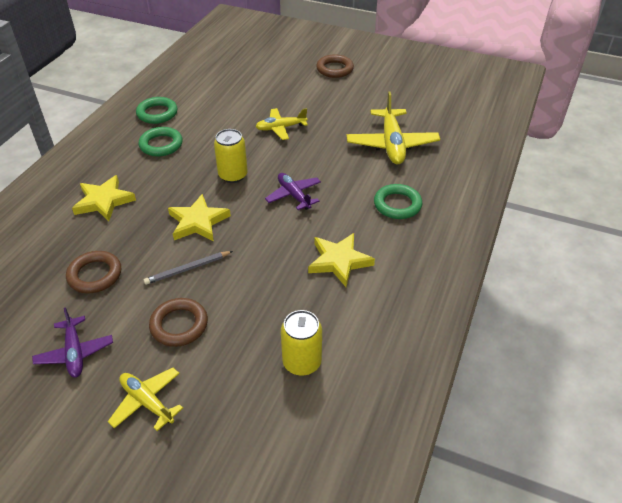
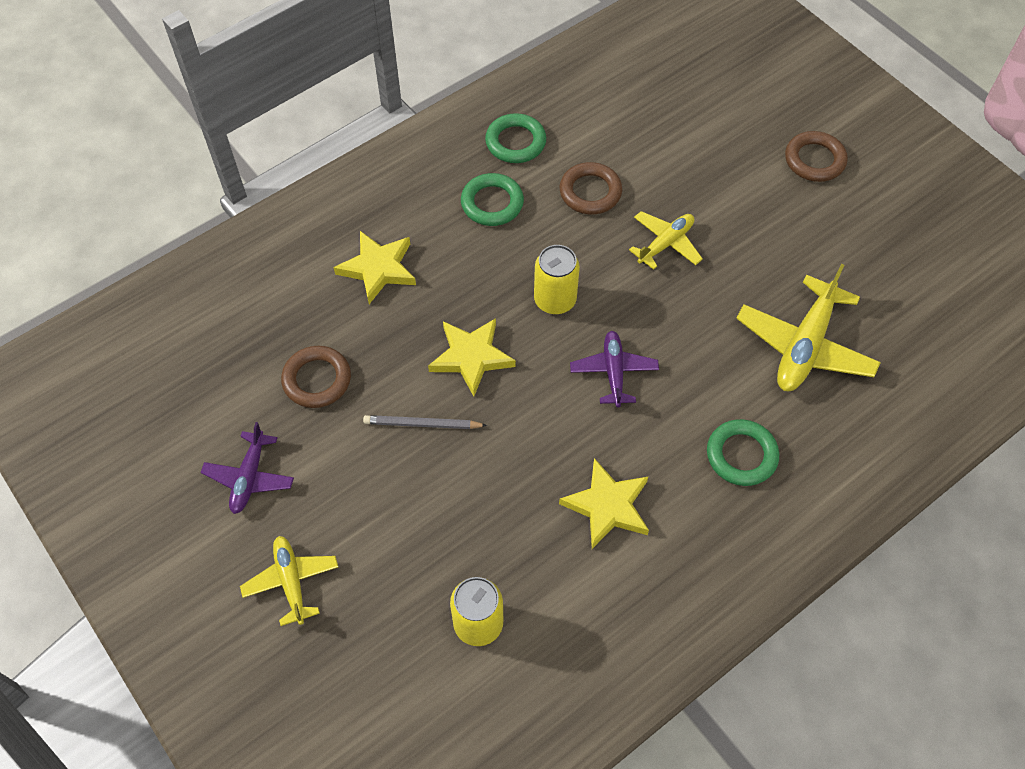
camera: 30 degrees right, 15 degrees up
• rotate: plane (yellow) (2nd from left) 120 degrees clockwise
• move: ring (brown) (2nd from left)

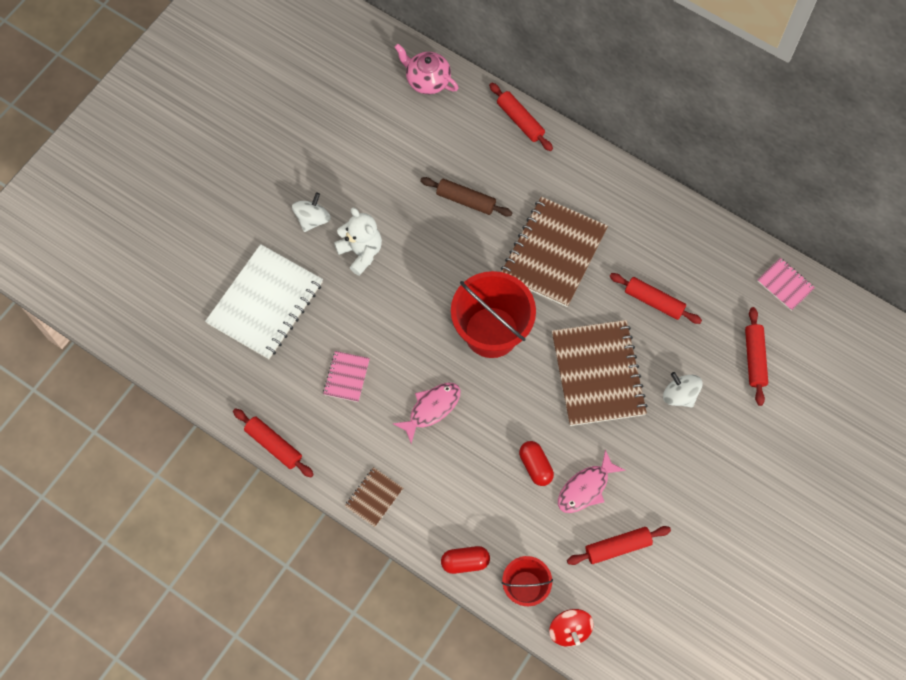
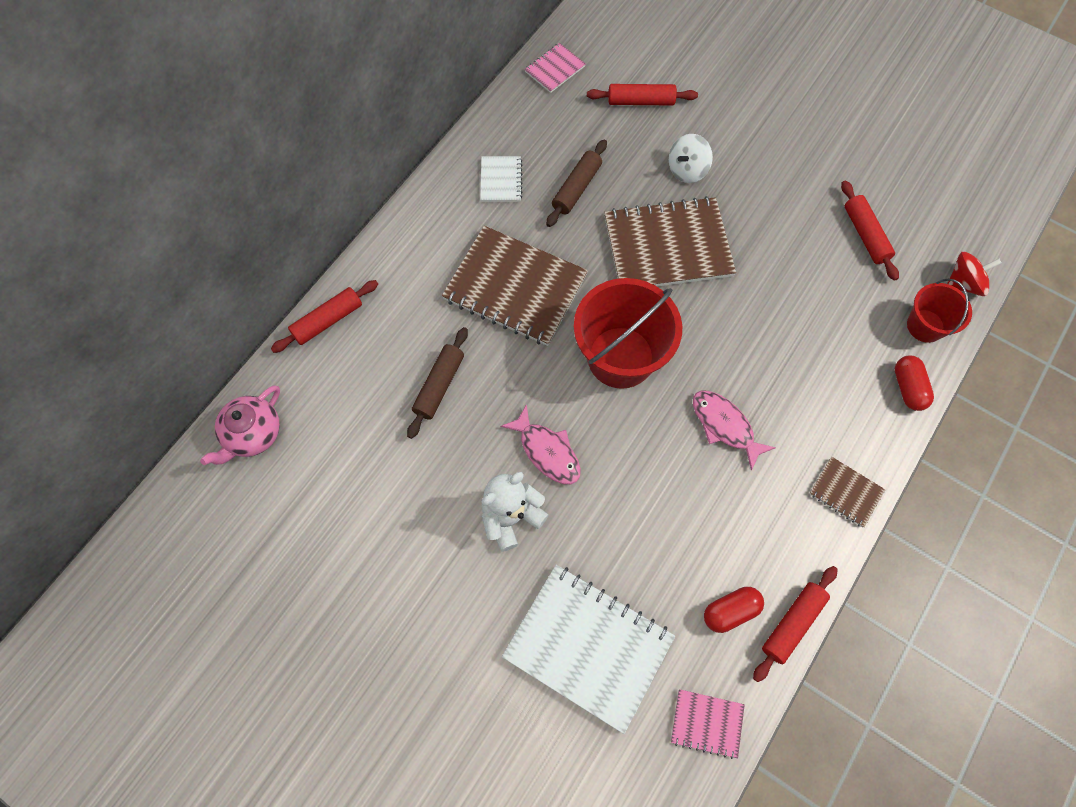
camera: 90 degrees left, 0 degrees up
• delete: spinning top (white) (1st from left)
• recolor: rolling pin (red) (4th from left) to rolling pin (brown) (2nd from left)
• move: notebook (pink) (1st from left in the first image) to notebook (pink) (2nd from left)
• move: capsule (red) (2nd from left in the first image) to capsule (red) (1st from left)
• move: fish (pink) (2nd from left in the first image) to fish (pink) (1st from left)
• insert: notebook (white) (1st from left)

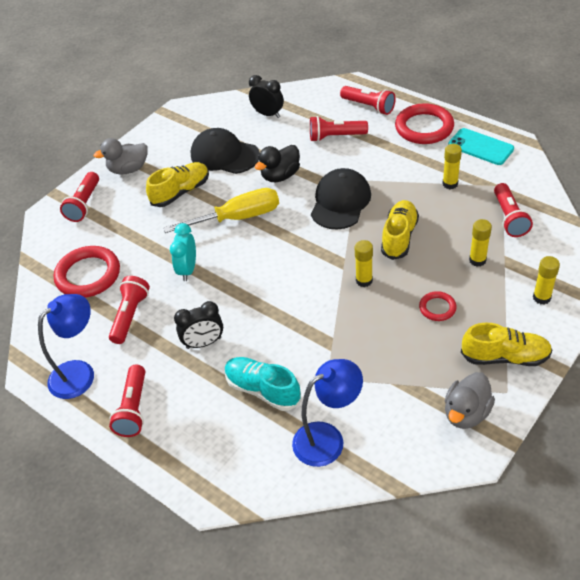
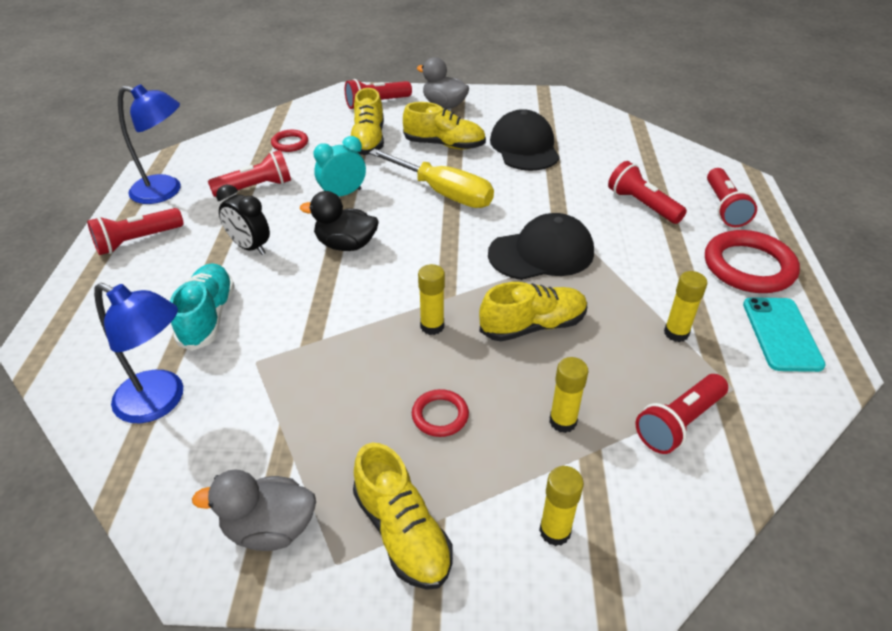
camera: 50 degrees right, 5 degrees down
• delete: clock (black) (2nd from left)
• move: duck (black)
• resize: ring (red) (1st from left) x0.51
• insert: shoe (yellow) (1st from left)

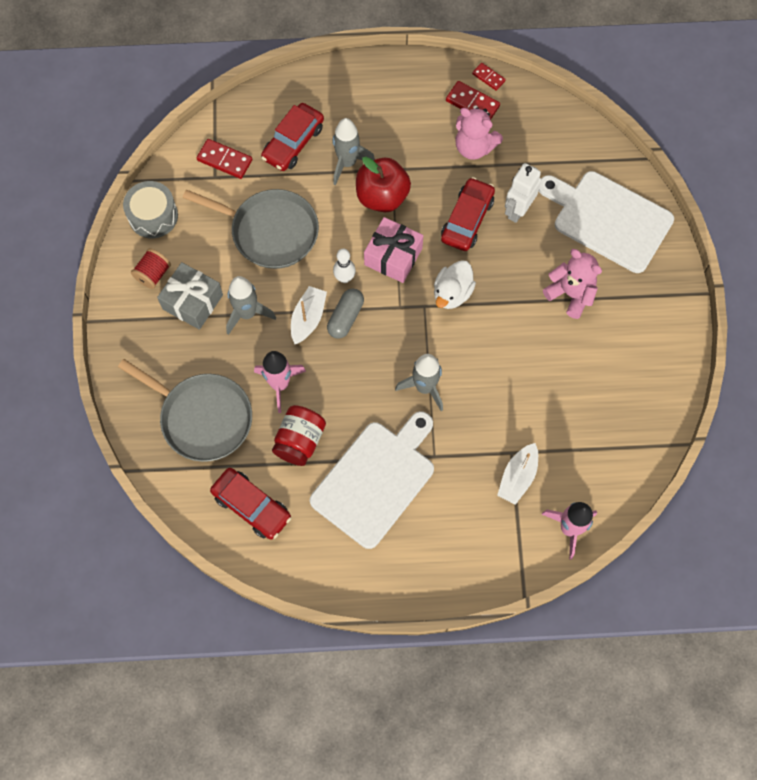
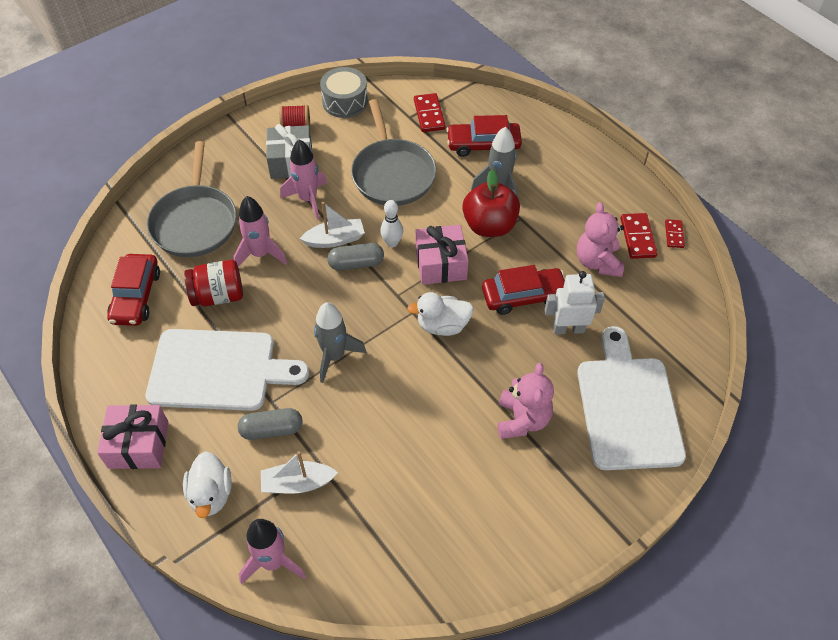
camera: 55 degrees right, 15 degrees down
• recolor: rocket (grey) (1st from left) to rocket (pink) (3rd from left)
• insert: gift (pink) (1st from left)
• insert: capsule (grey) (1st from left)
• insert: duck (white) (1st from left)

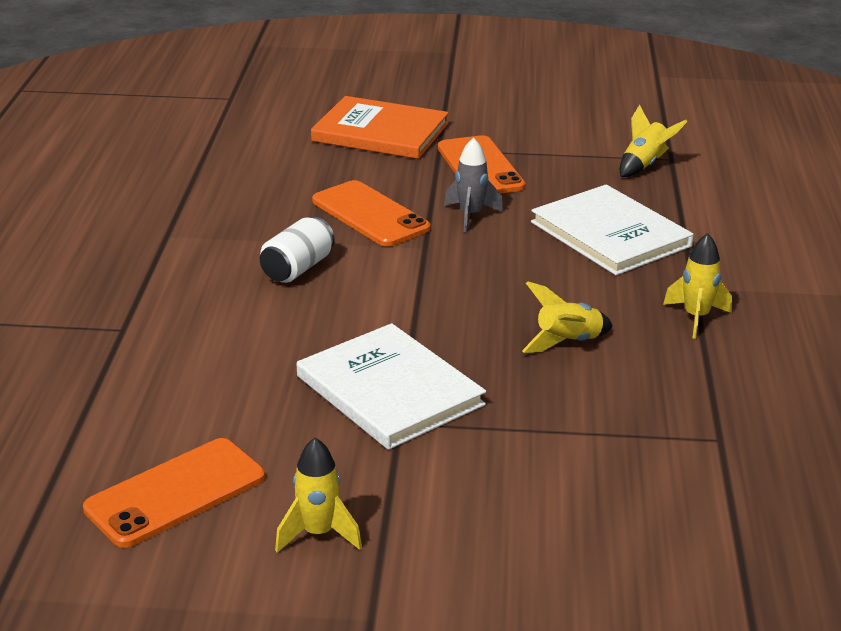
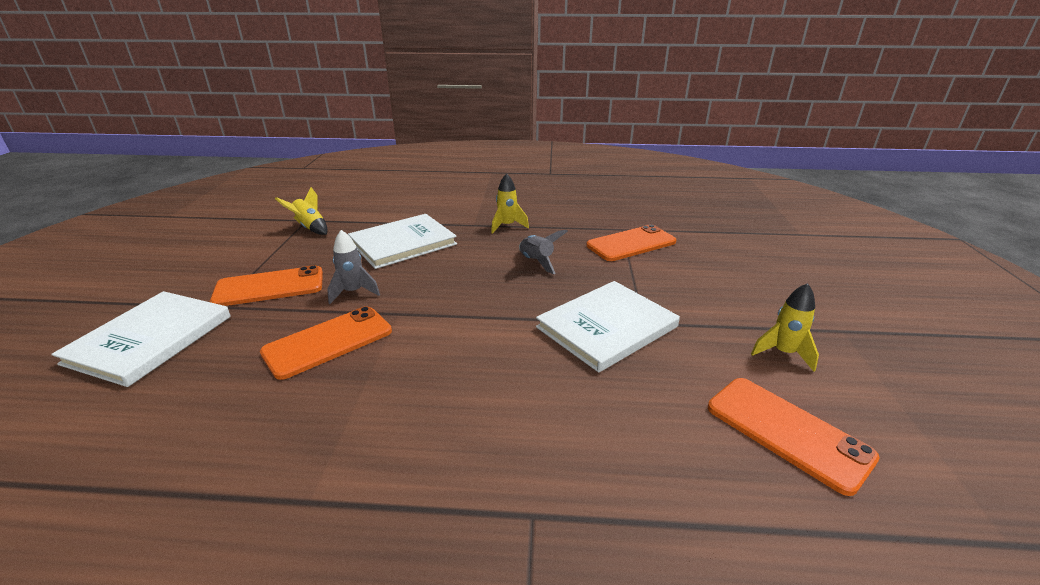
camera: 90 degrees left, 0 degrees up
• recolor: book (orange) to book (white) (1st from left)
• delete: can (white)
• recolor: rocket (yellow) (2nd from left) to rocket (grey) (2nd from left)
• insert: phone (orange) (3rd from left)

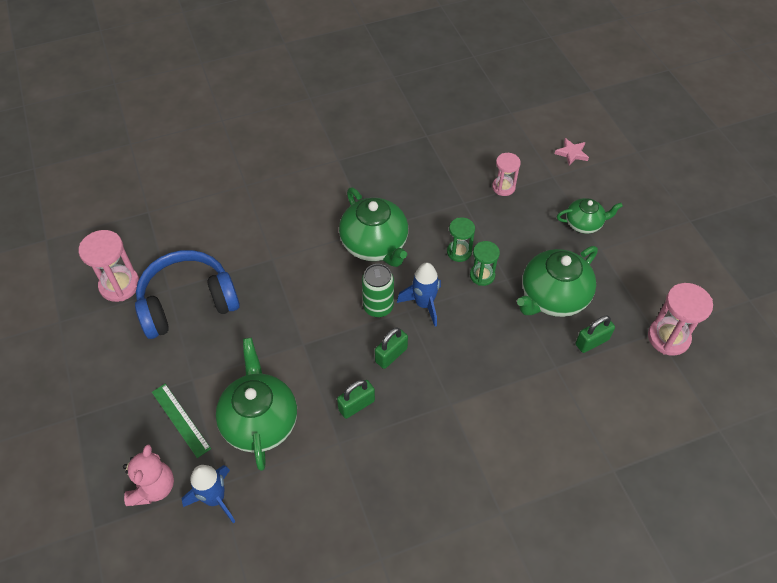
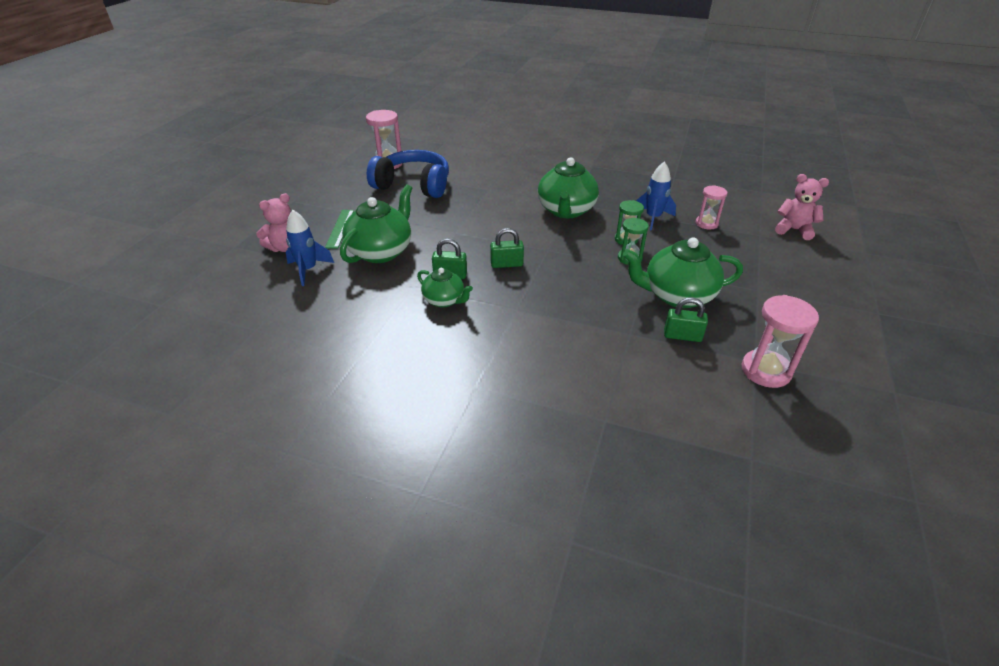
camera: 40 degrees right, 15 degrees down
• replace: star (pink) to teddy bear (pink) (2nd from left)
• move: teapot (green) (4th from left in the first image) to teapot (green) (2nd from left)
• move: rocket (blue) (2nd from left)
• delete: can (green)

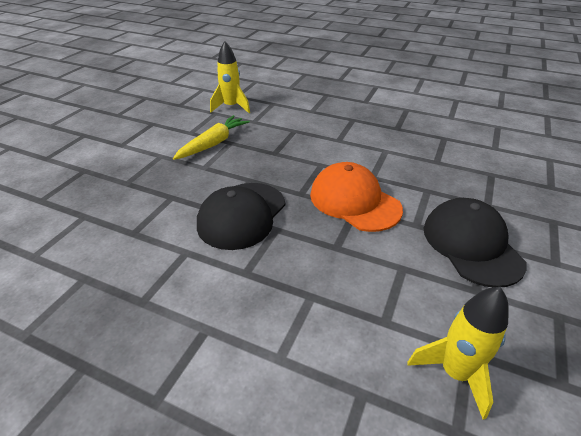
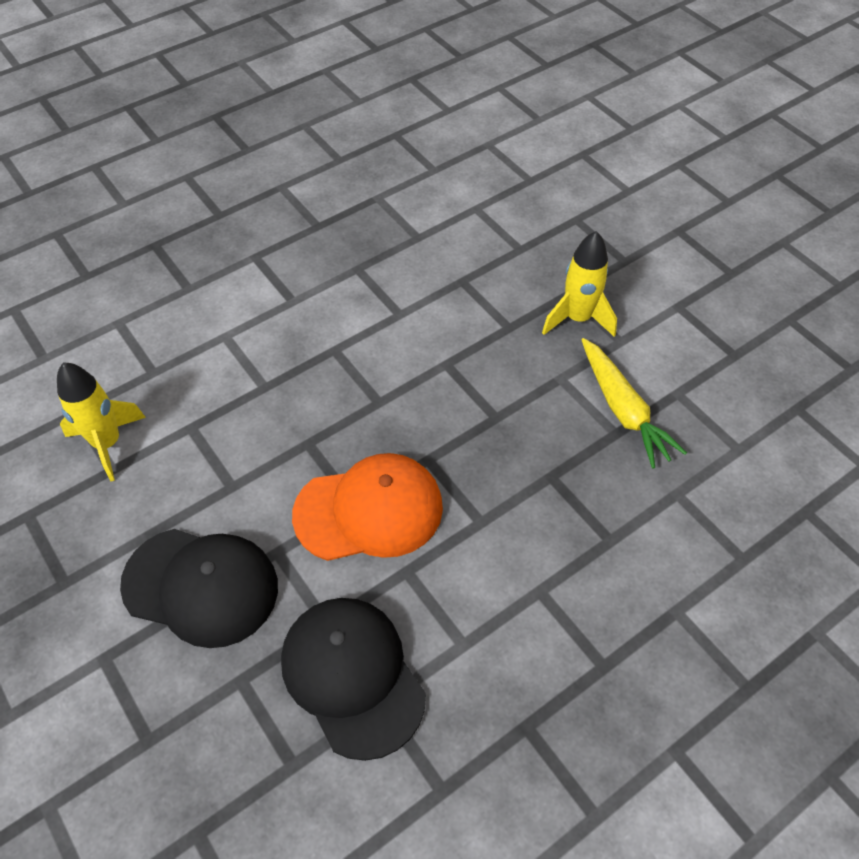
camera: 120 degrees right, 15 degrees up
• move: rocket (yellow) (1st from left in the first image) to rocket (yellow) (2nd from left)
• move: cap (black) (1st from left in the first image) to cap (black) (2nd from left)

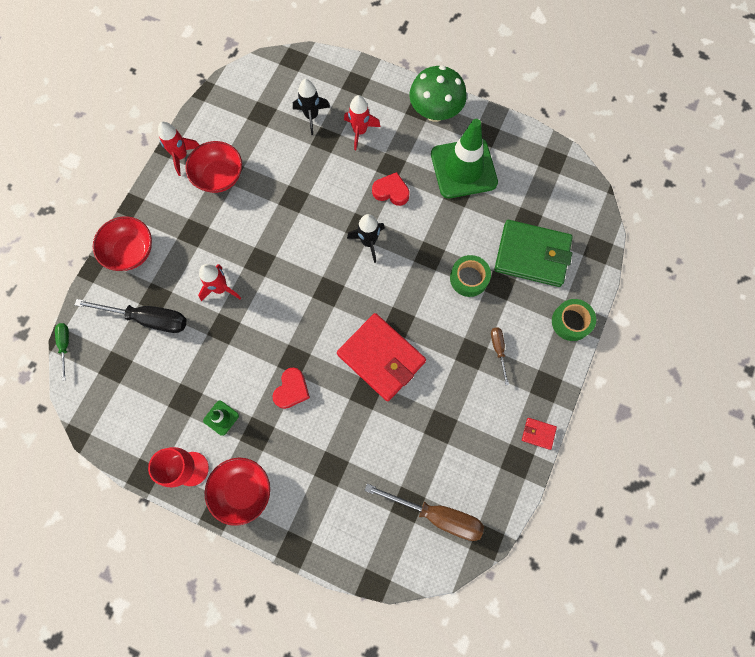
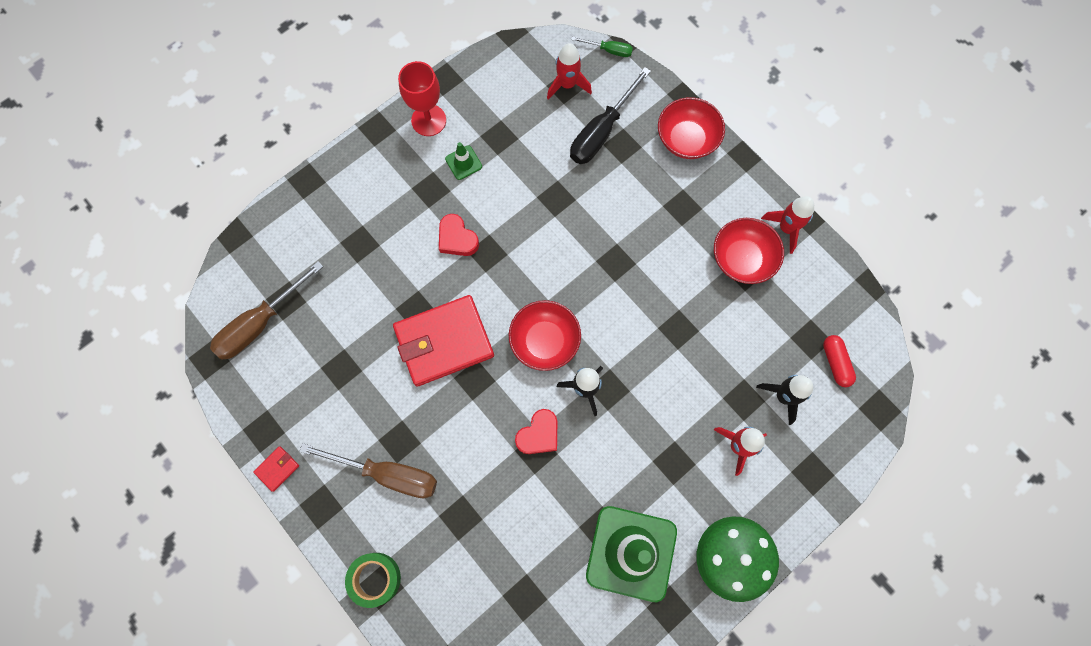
camera: 115 degrees right, 0 degrees up
• move: heart (red) (2nd from left)
• delete: wallet (green)
• delete: tape (green) (1st from left)
• move: rocket (red) (2nd from left in the first image) to rocket (red) (1st from left)
• resize: screwdriver (brown) (2nd from left) x1.95
• move: bowl (red) (3rd from left in the first image) to bowl (red) (1st from left)
• insert: capsule (red)

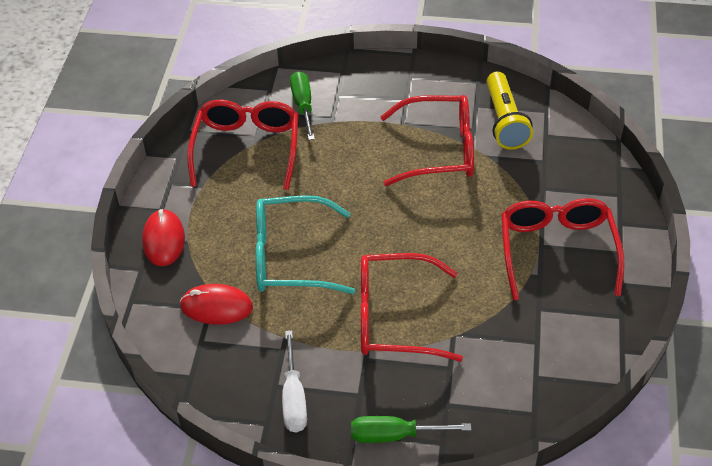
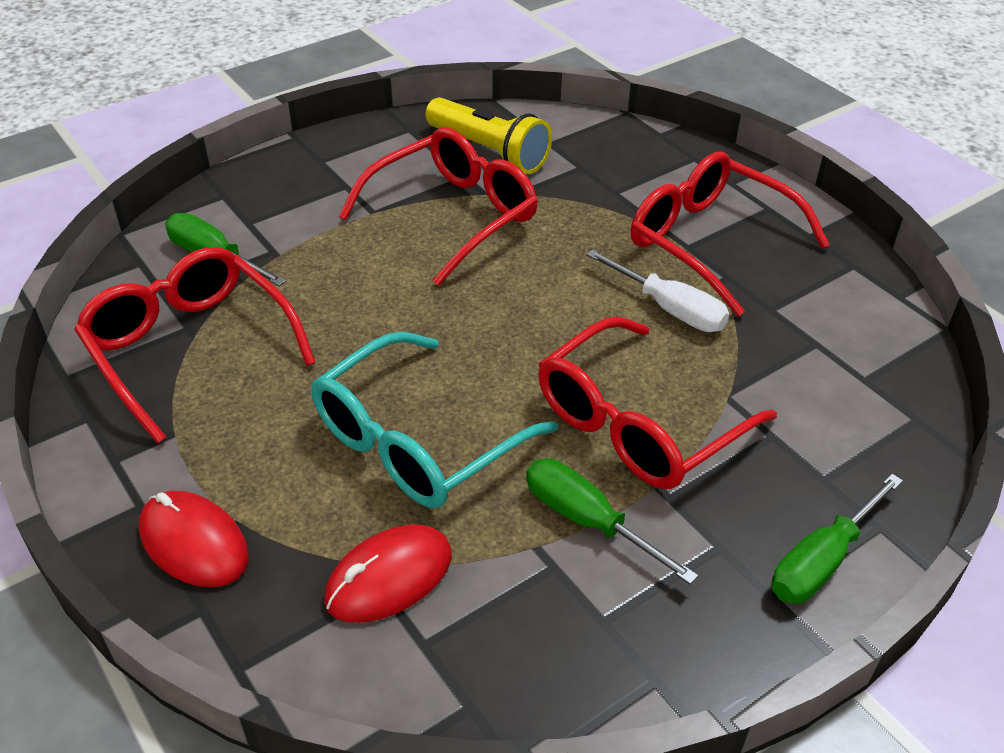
camera: 45 degrees left, 5 degrees down
• move: screwdriver (white)
• insert: screwdriver (green) (2nd from left)

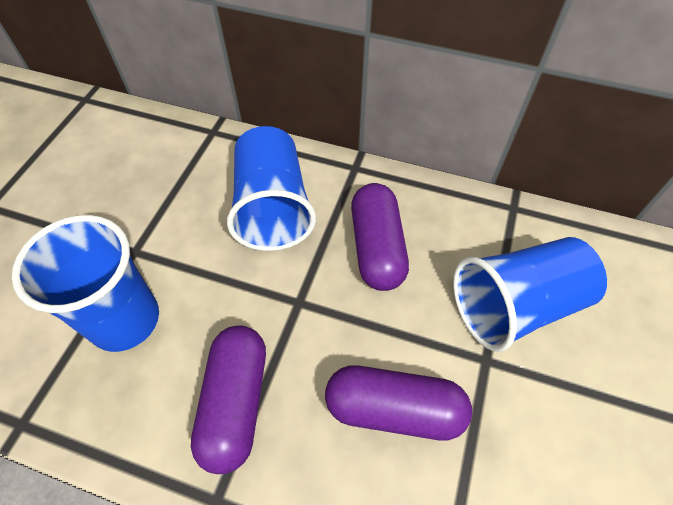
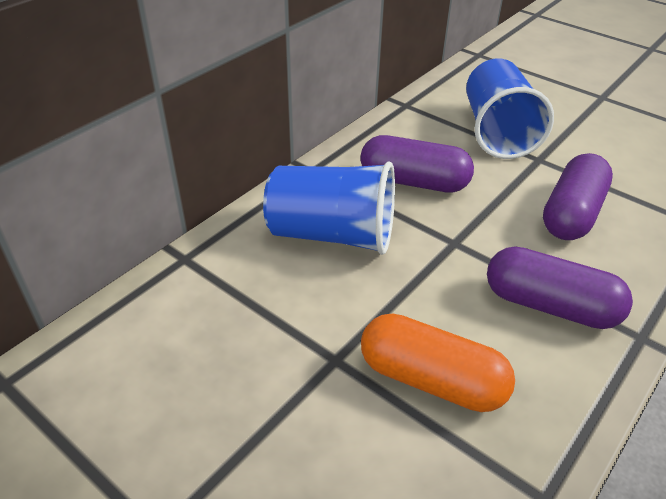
camera: 70 degrees left, 15 degrees down
• replace: cup (blue) (1st from left) to capsule (orange)

